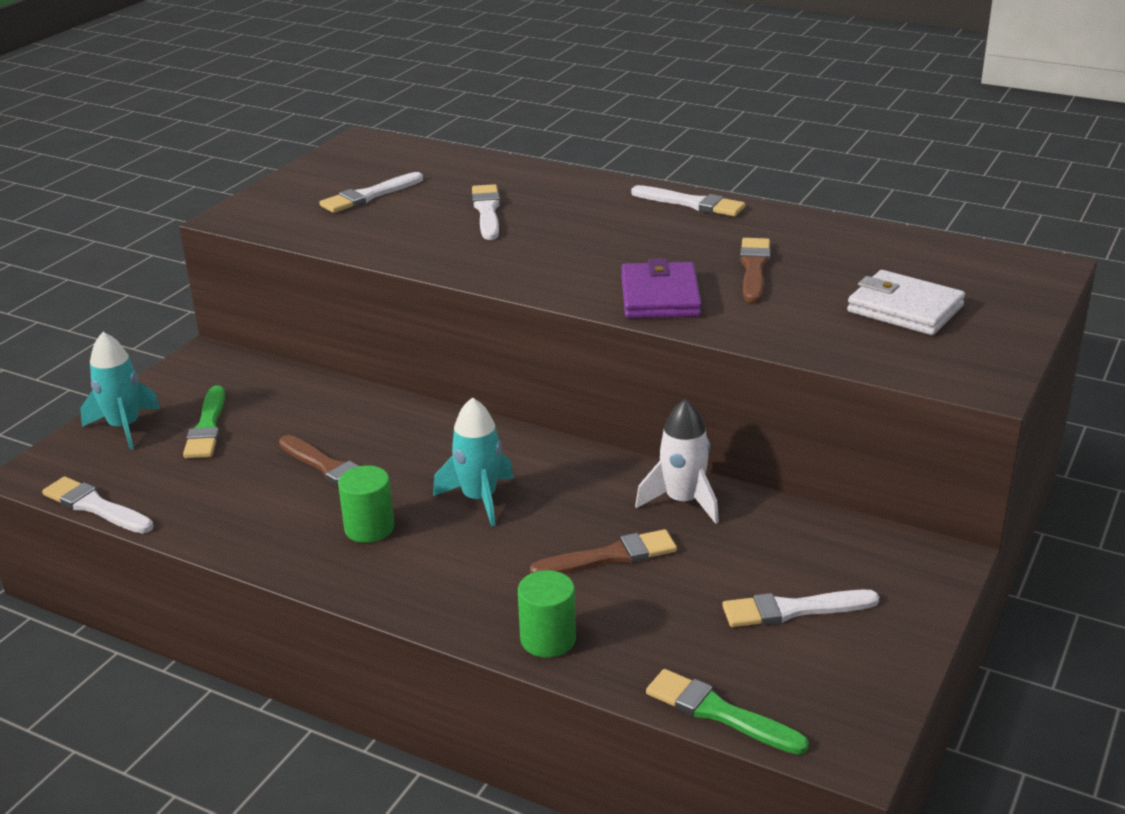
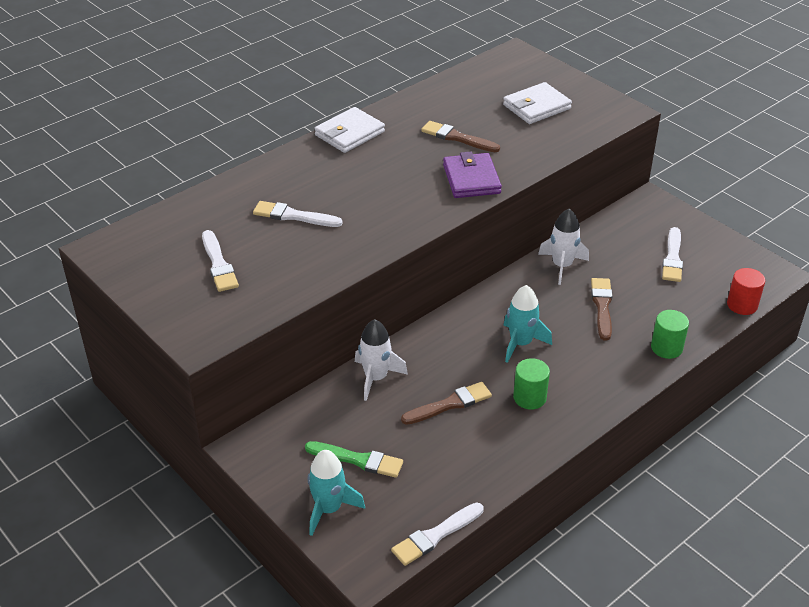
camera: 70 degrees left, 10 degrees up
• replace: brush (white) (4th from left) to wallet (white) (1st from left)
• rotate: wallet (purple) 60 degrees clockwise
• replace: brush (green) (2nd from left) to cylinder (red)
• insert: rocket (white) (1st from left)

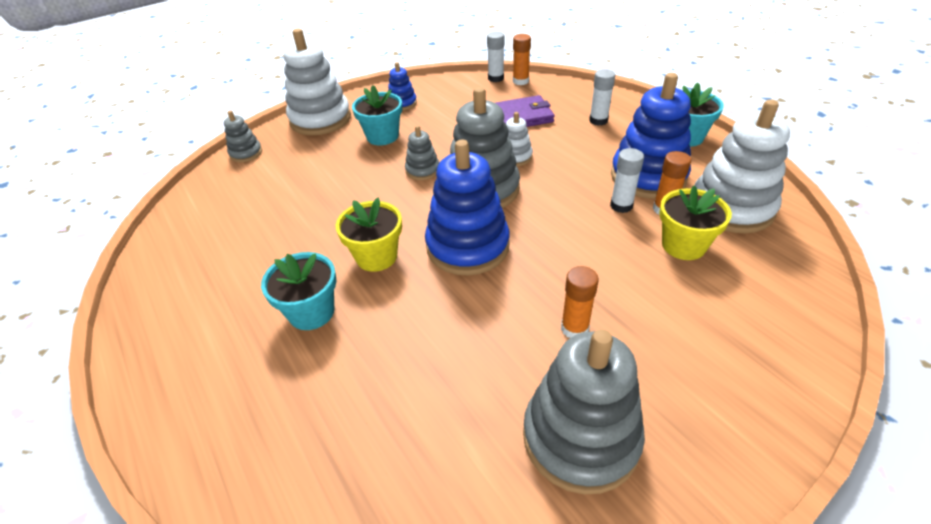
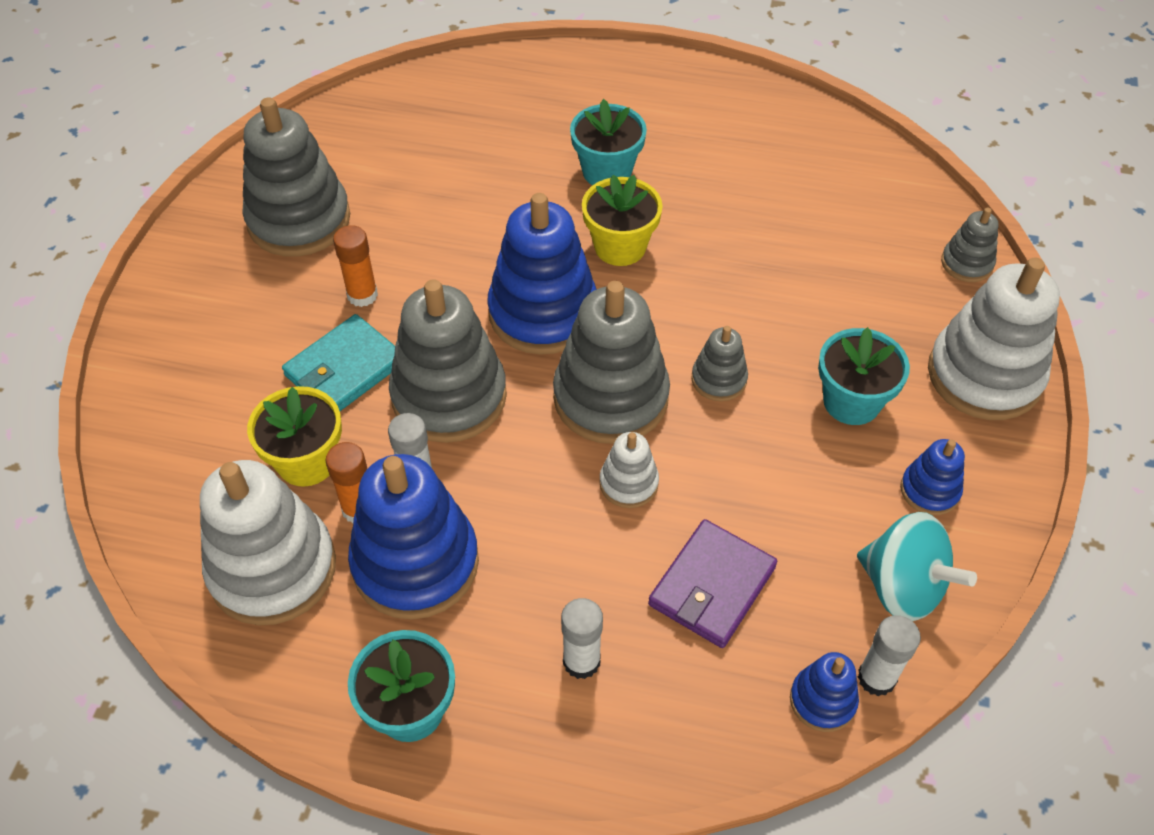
camera: 135 degrees right, 10 degrees up
• replace: glue stick (orange) (1st from left) to stacking toy (blue) (3rd from left)
• insert: stacking toy (grey) (2nd from left)
• insert: wallet (turquoise)
• insert: spinning top (turquoise)

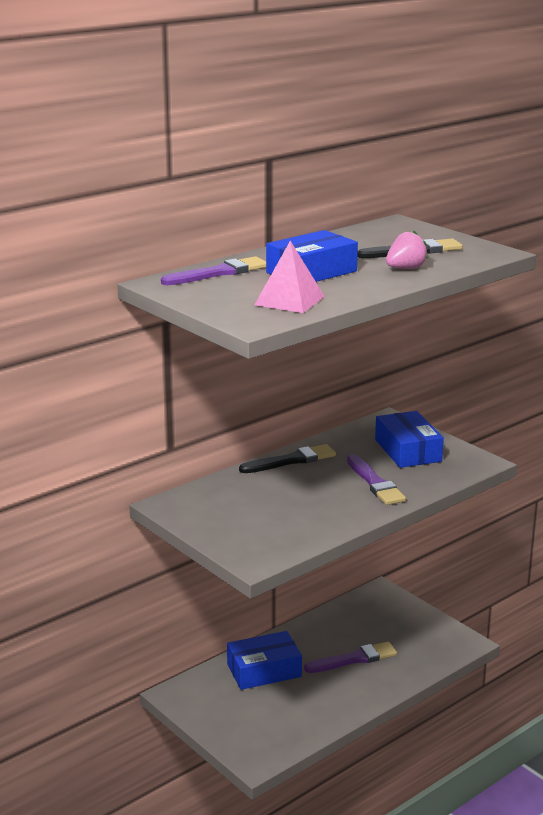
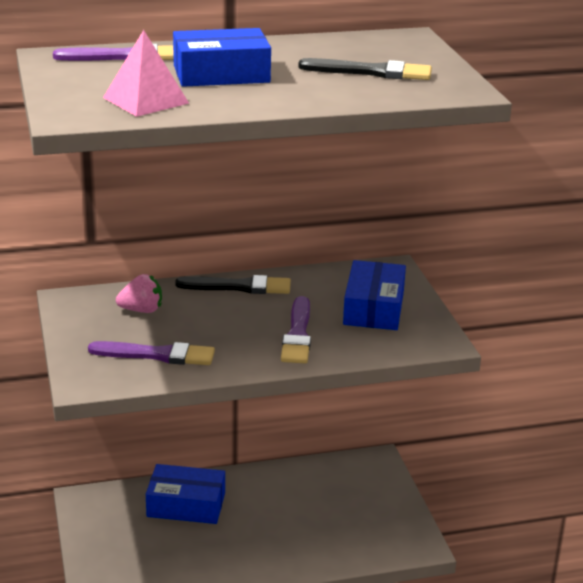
camera: 25 degrees right, 5 degrees up
• move: strawberry (pink)
• move: brush (purple) (2nd from left)

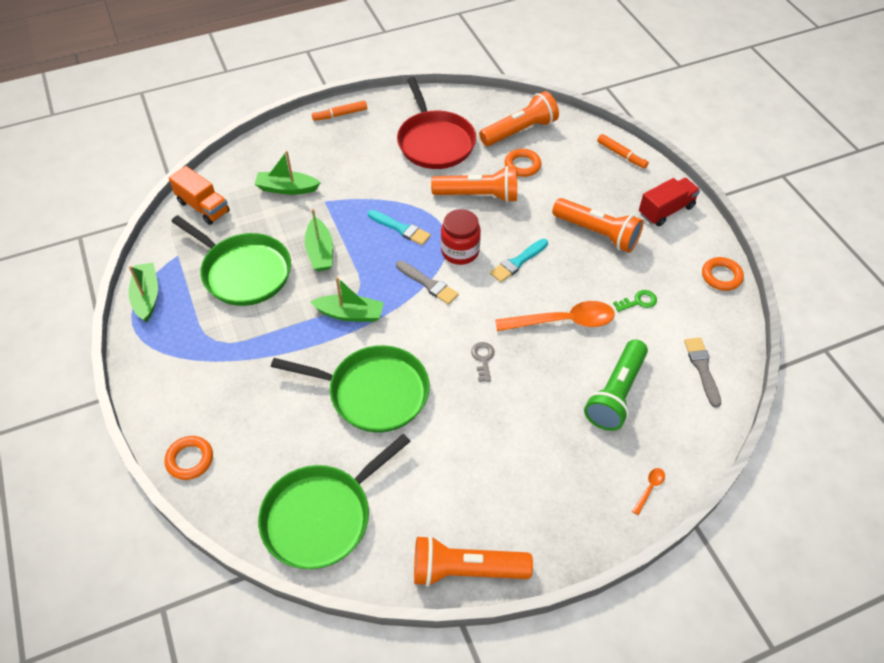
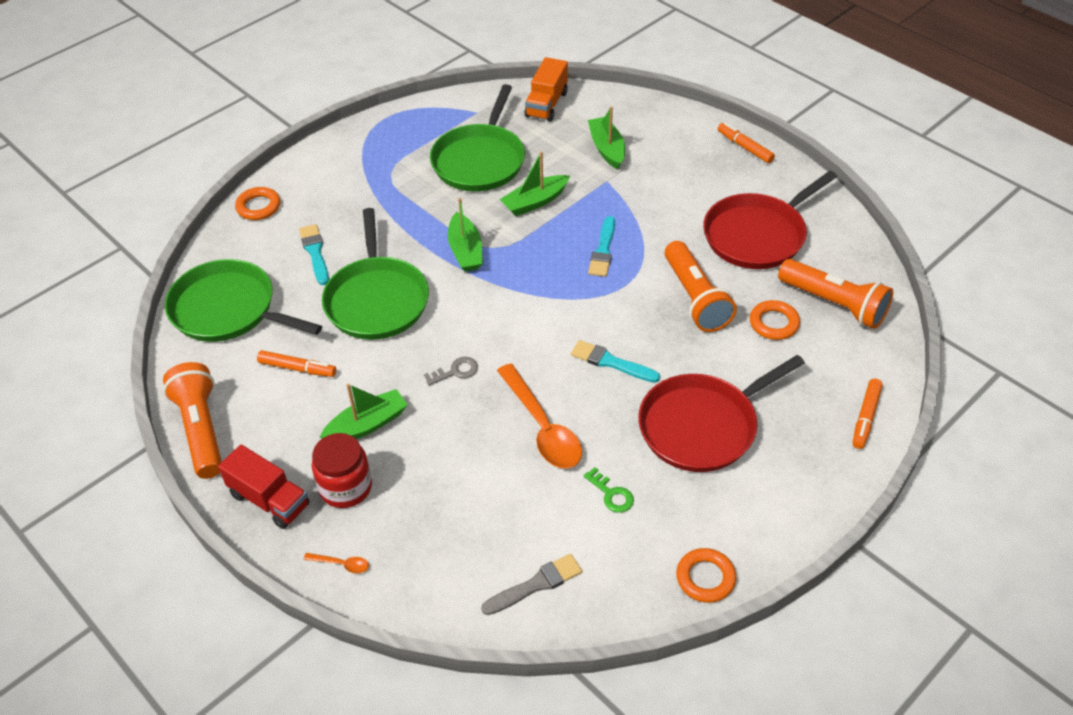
camera: 70 degrees right, 5 degrees down
• move: truck (red)
• replace: flashlight (orange) (4th from left) to pan (red) (1st from left)
• move: jar (red)
• delete: brush (grey) (1st from left)
• move: boat (green) (1st from left)
• delete: flashlight (green)
• insert: brush (turquoise) (1st from left)
• insert: marker (orange) (1st from left)

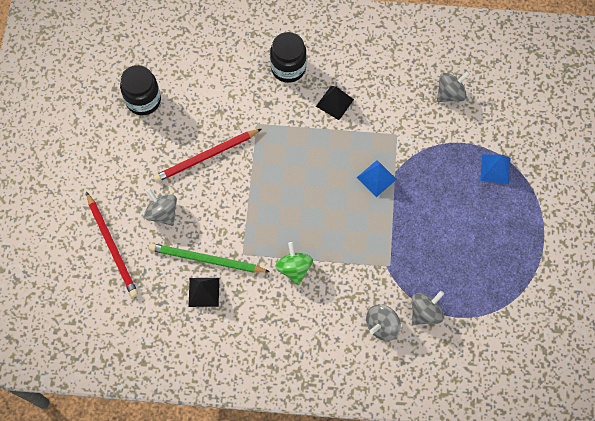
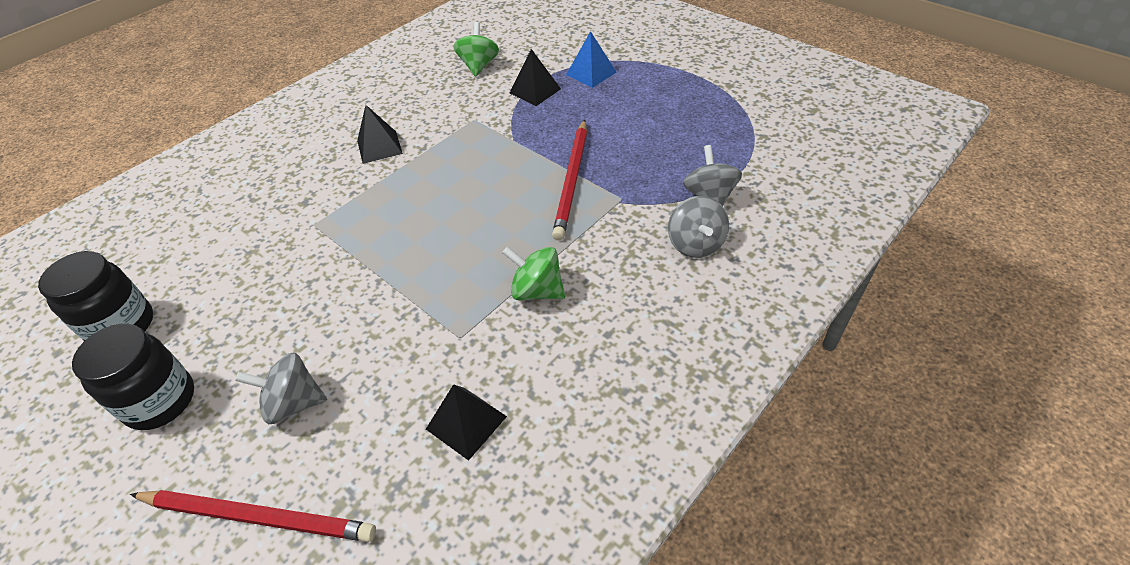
camera: 50 degrees left, 20 degrees down
• move: jar (black) (2nd from left)
• recolor: spinning top (grey) (4th from left) to spinning top (green) (1st from left)
• move: pencil (red) (2nd from left)
• delete: pyramid (blue) (1st from left)
• delete: pencil (green)
• insert: pyramid (black) (3rd from left)

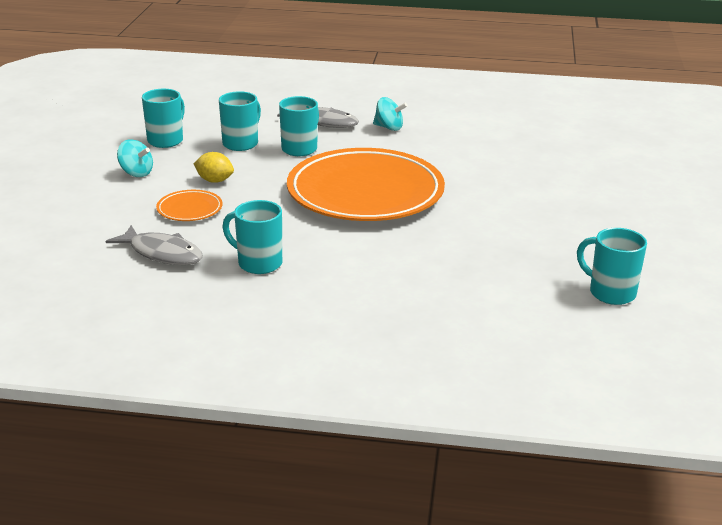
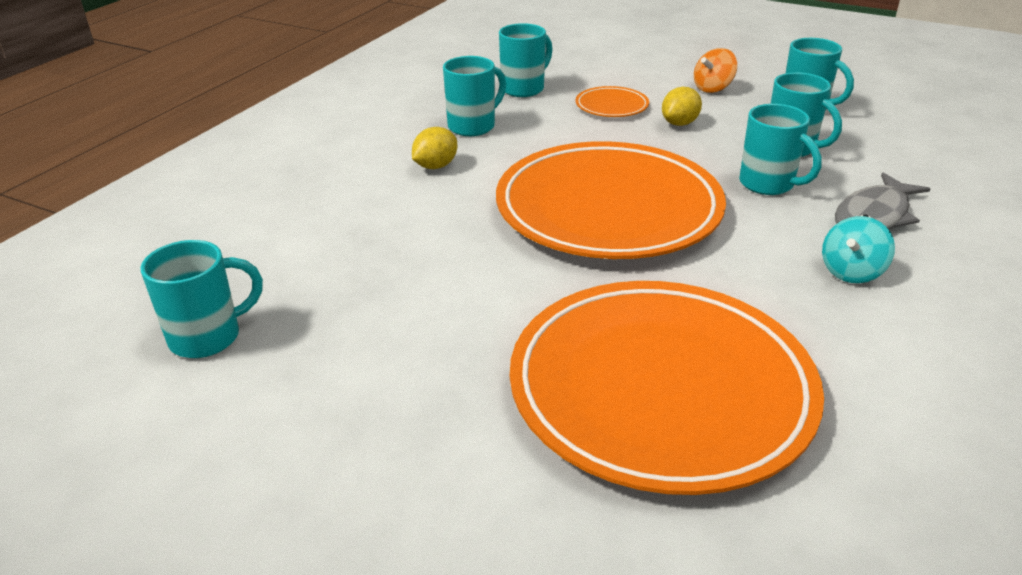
camera: 110 degrees right, 5 degrees up
• recolor: spinning top (turquoise) (1st from left) to spinning top (orange)
• replace: fish (grey) (1st from left) to mug (turquoise) (3rd from left)
• insert: lemon (yellow) (1st from left)
• insert: plate (orange) (3rd from left)

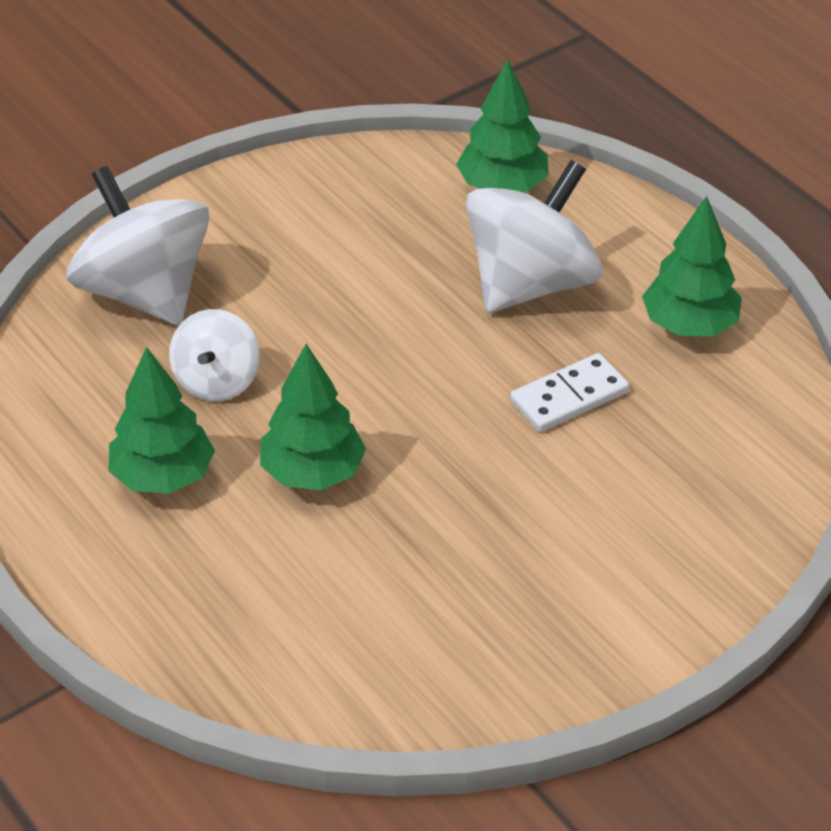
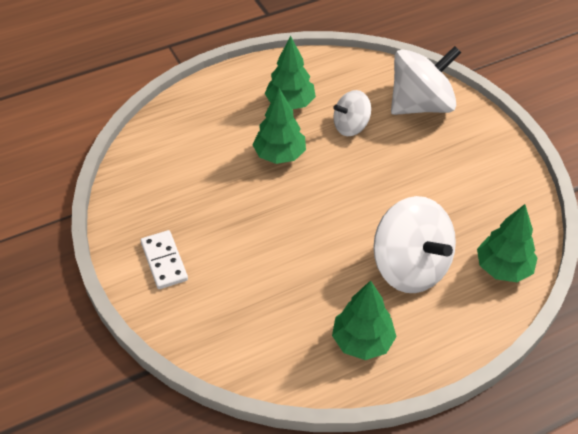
camera: 100 degrees right, 5 degrees up
• rotate: spinning top (white) (2nd from left in the first image) 45 degrees counterclockwise
• move: domino (white)

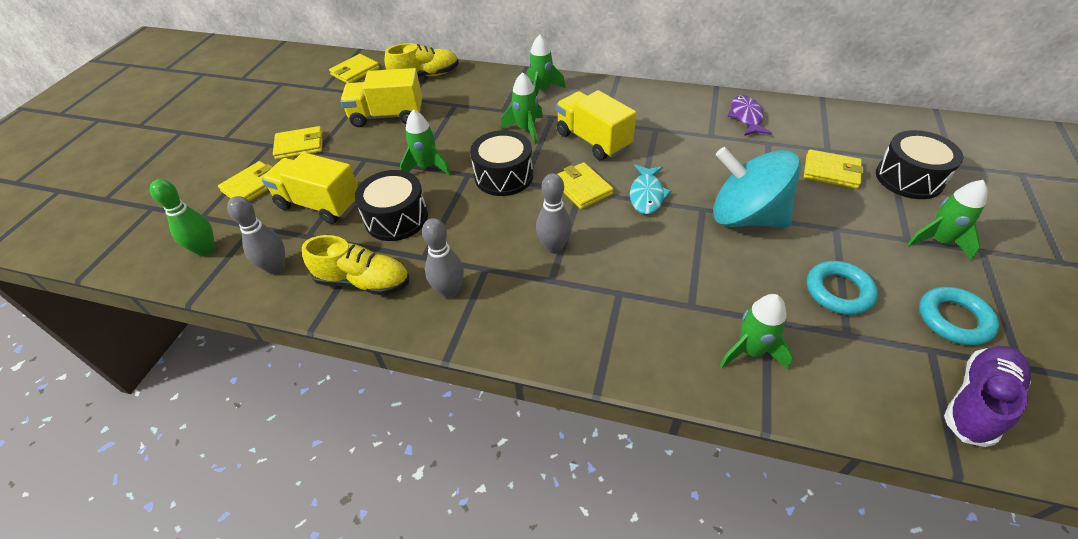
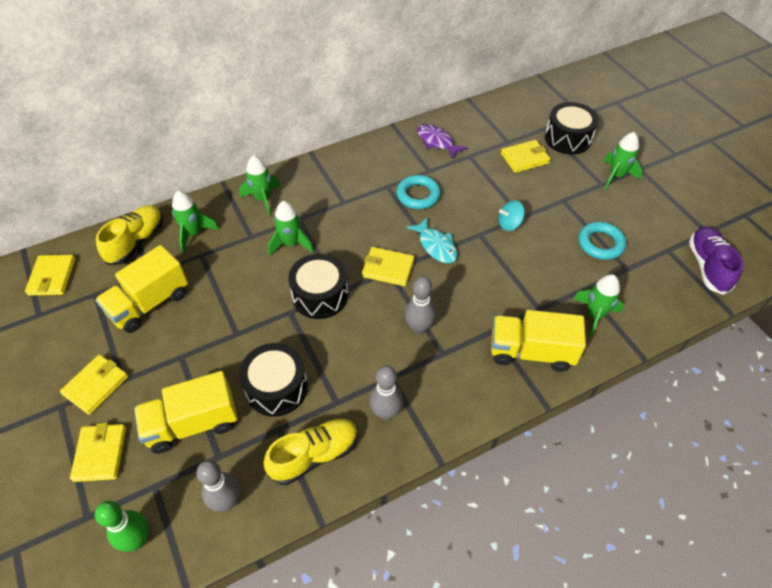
camera: 45 degrees left, 5 degrees up
• move: truck (yellow) (3rd from left)
• move: rocket (green) (1st from left)
• resize: spinning top (turquoise) x0.42
• move: ring (turquoise) (2nd from left in the first image) to ring (turquoise) (1st from left)

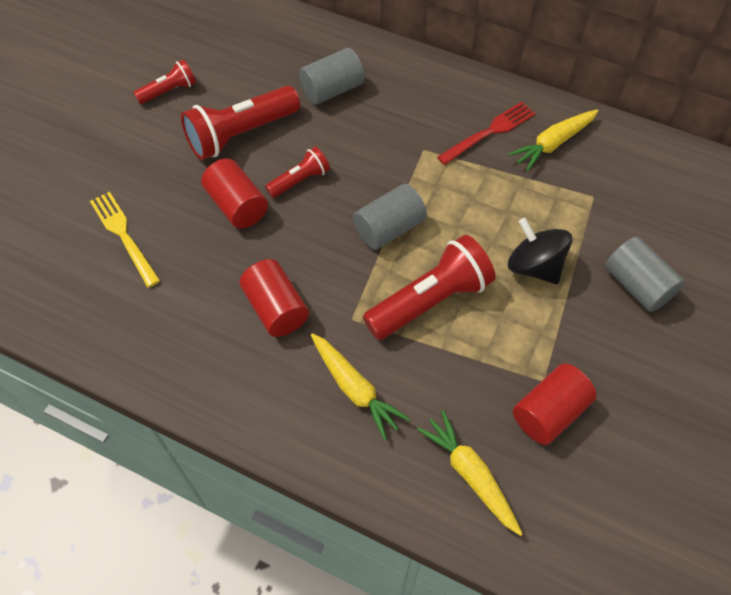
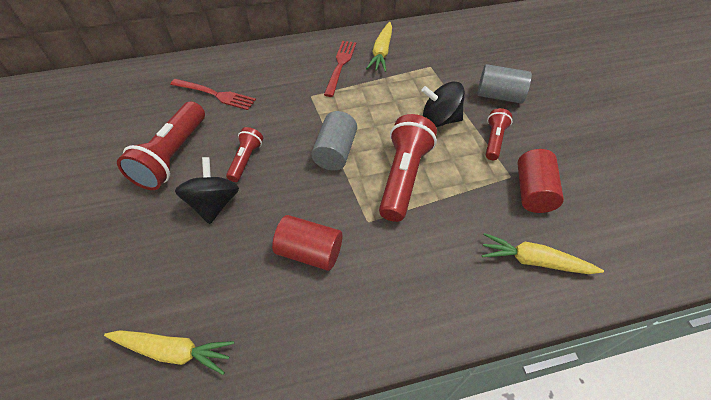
camera: 40 degrees left, 5 degrees down
• replace: cylinder (grey) (1st from left) to fork (red) (1st from left)
• move: flashlight (red) (1st from left in the first image) to flashlight (red) (4th from left)
• replace: cylinder (red) (1st from left) to spinning top (black) (1st from left)
• delete: fork (yellow)
• move: carrot (yellow) (1st from left)

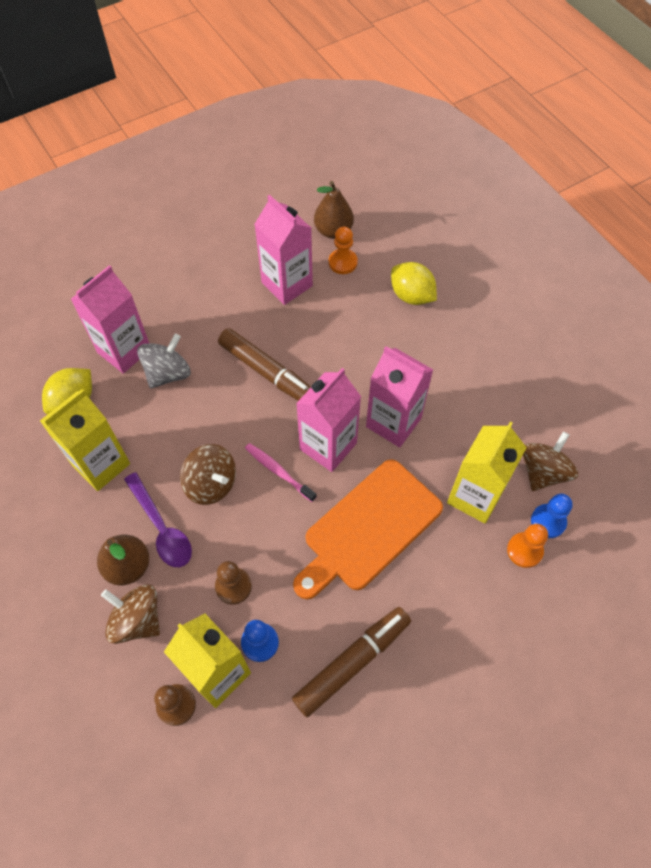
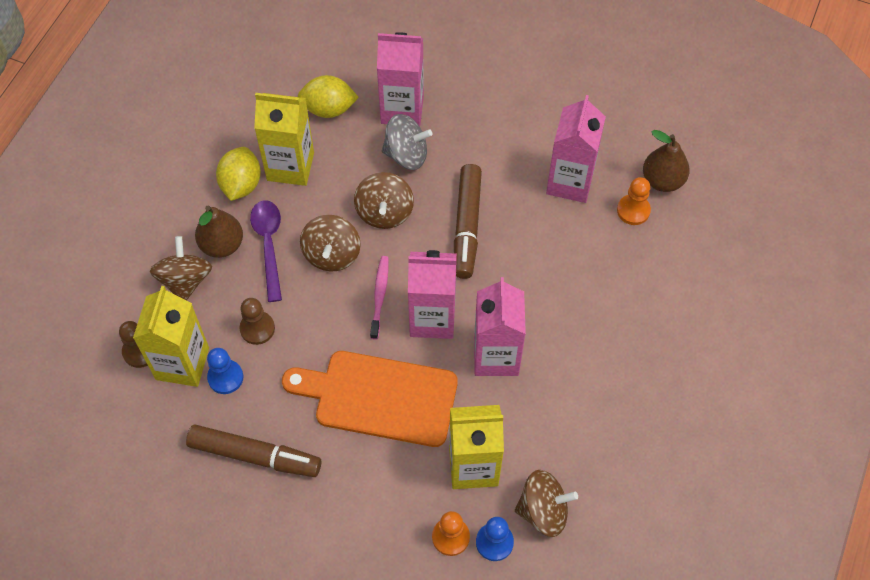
camera: 55 degrees right, 0 degrees up
• move: lemon (yellow) (2nd from left in the first image) to lemon (yellow) (1st from left)
• rotate: spoon (purple) 150 degrees clockwise
• insert: spinning top (brown) (3rd from left)

